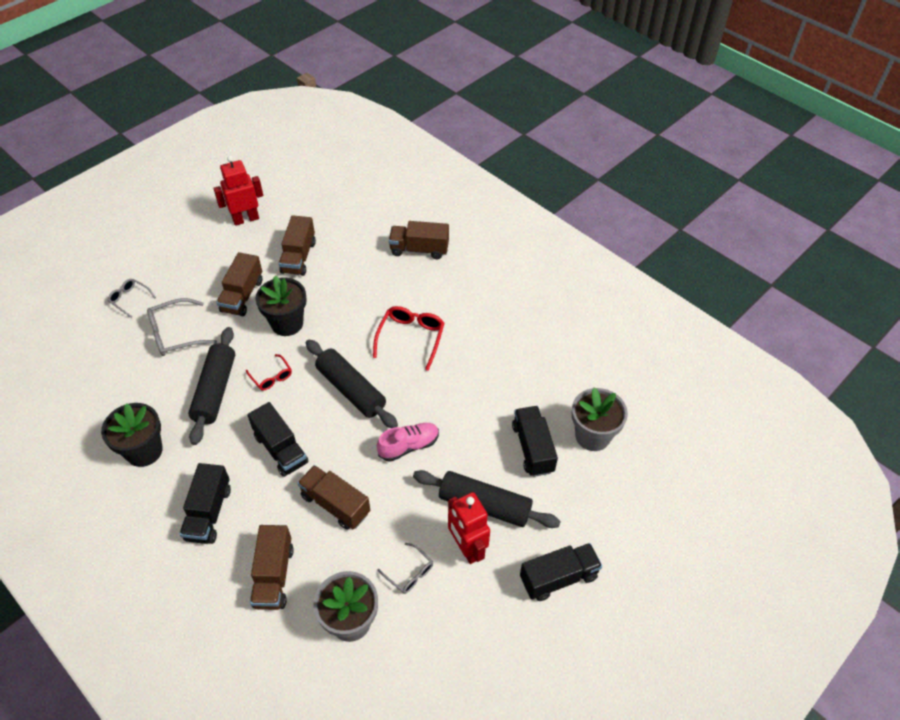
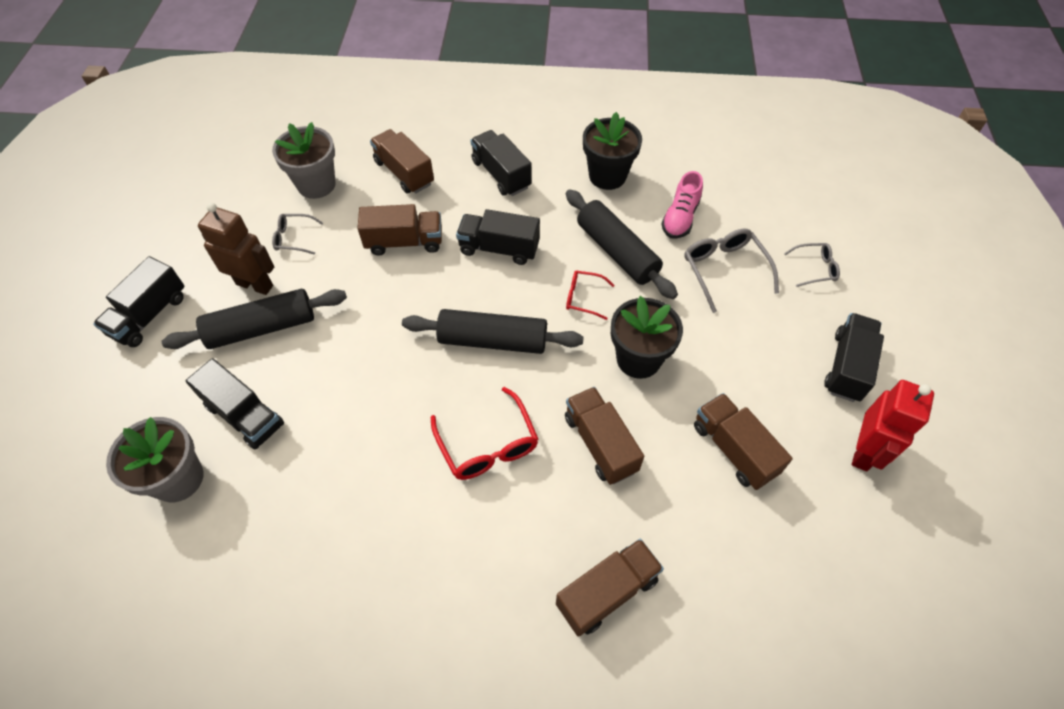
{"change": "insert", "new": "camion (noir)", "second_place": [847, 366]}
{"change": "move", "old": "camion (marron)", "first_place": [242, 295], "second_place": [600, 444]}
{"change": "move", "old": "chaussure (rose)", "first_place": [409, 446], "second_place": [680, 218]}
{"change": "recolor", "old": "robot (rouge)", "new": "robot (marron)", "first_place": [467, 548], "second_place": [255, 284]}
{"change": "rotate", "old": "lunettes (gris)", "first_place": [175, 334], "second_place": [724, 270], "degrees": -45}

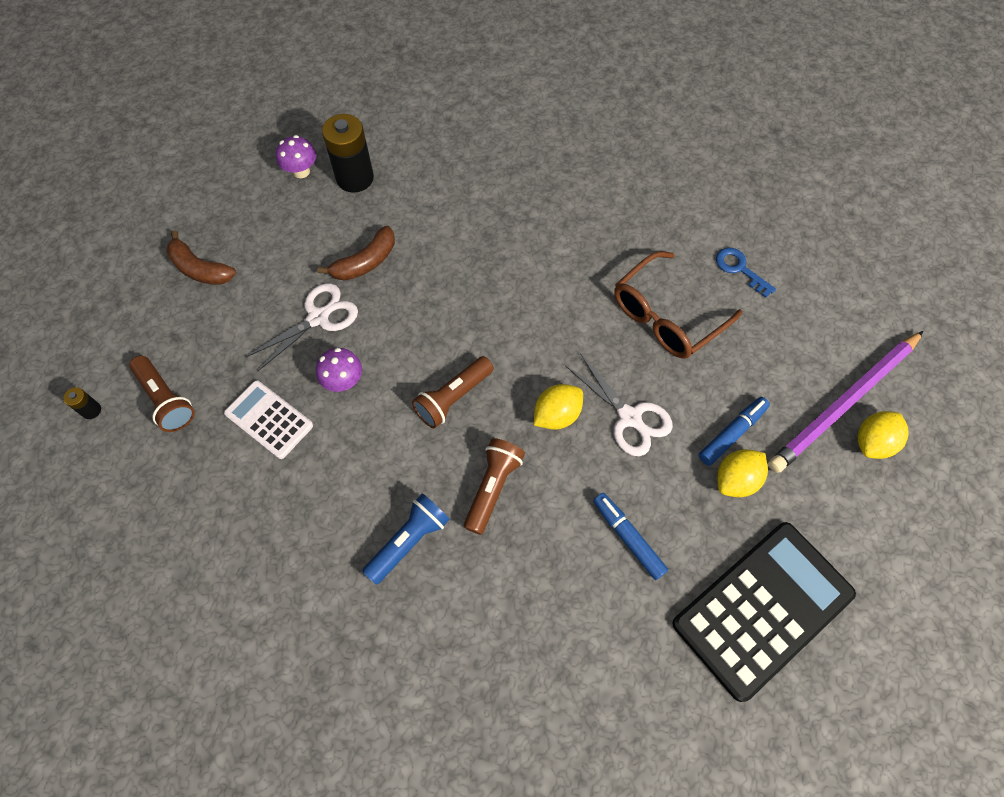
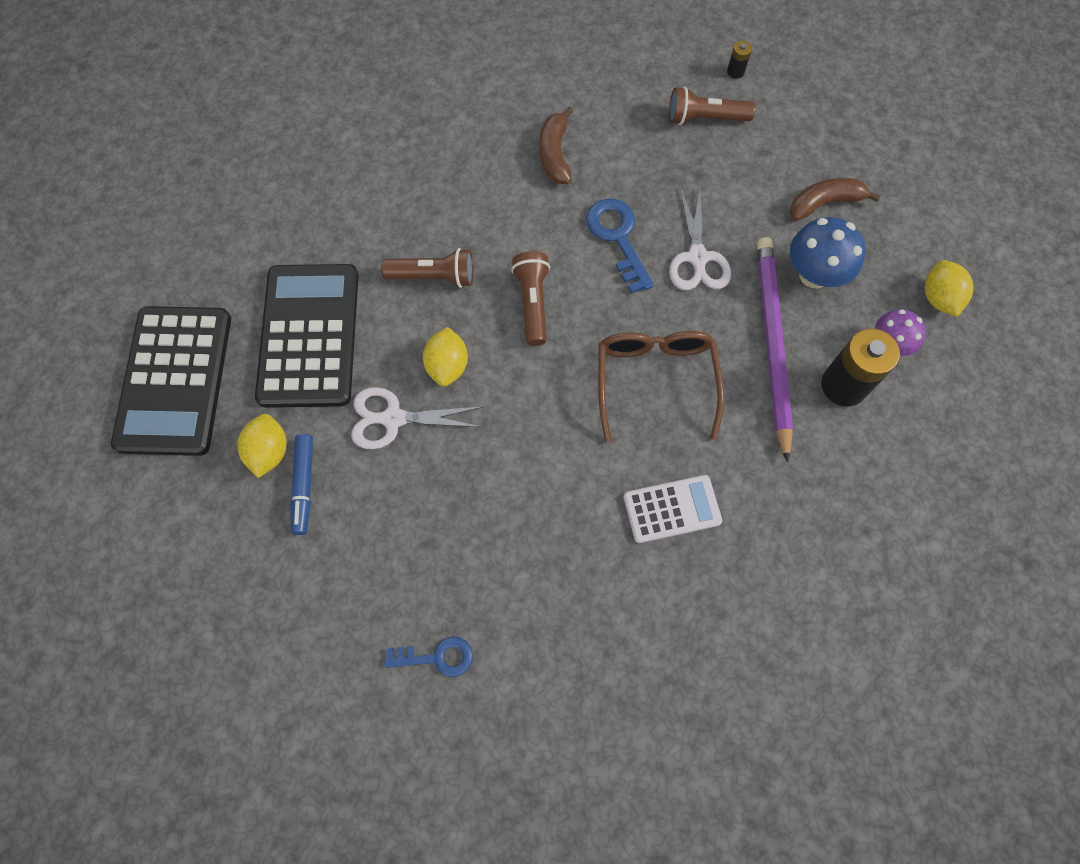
{"change": "delete", "old": "lampe de poche (bleu)", "first_place": [409, 541]}
{"change": "insert", "new": "champignon (bleu)", "second_place": [814, 275]}
{"change": "move", "old": "calculatrice (blanc)", "first_place": [269, 420], "second_place": [672, 509]}
{"change": "move", "old": "banane (marron)", "first_place": [365, 262], "second_place": [554, 154]}
{"change": "move", "old": "lunettes (marron)", "first_place": [666, 316], "second_place": [655, 381]}
{"change": "move", "old": "crayon (violet)", "first_place": [844, 403], "second_place": [772, 343]}
{"change": "move", "old": "citron (jaune)", "first_place": [872, 442], "second_place": [938, 298]}
{"change": "replace", "old": "champignon (violet)", "new": "clé (bleu)", "first_place": [343, 381], "second_place": [618, 238]}
{"change": "replace", "old": "feutre (bleu)", "new": "calculatrice (noir)", "first_place": [628, 538], "second_place": [309, 335]}
{"change": "rotate", "old": "lampe de poche (marron)", "first_place": [493, 487], "second_place": [434, 276], "degrees": -60}

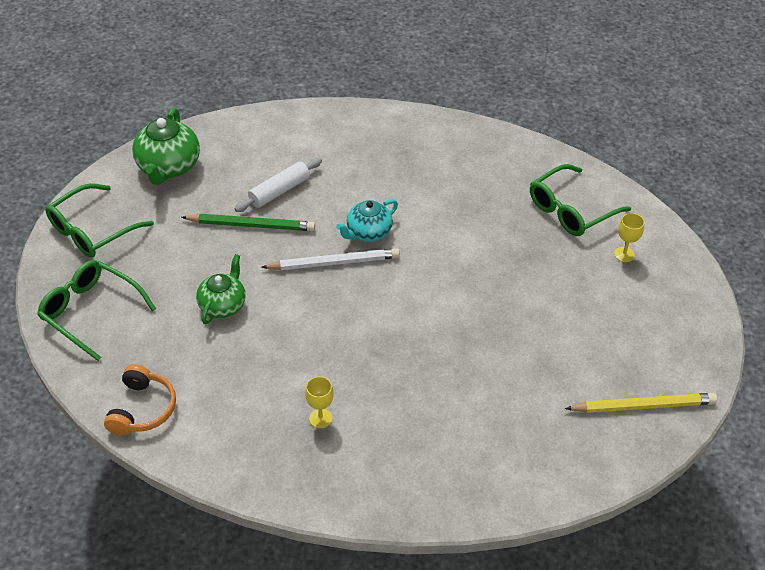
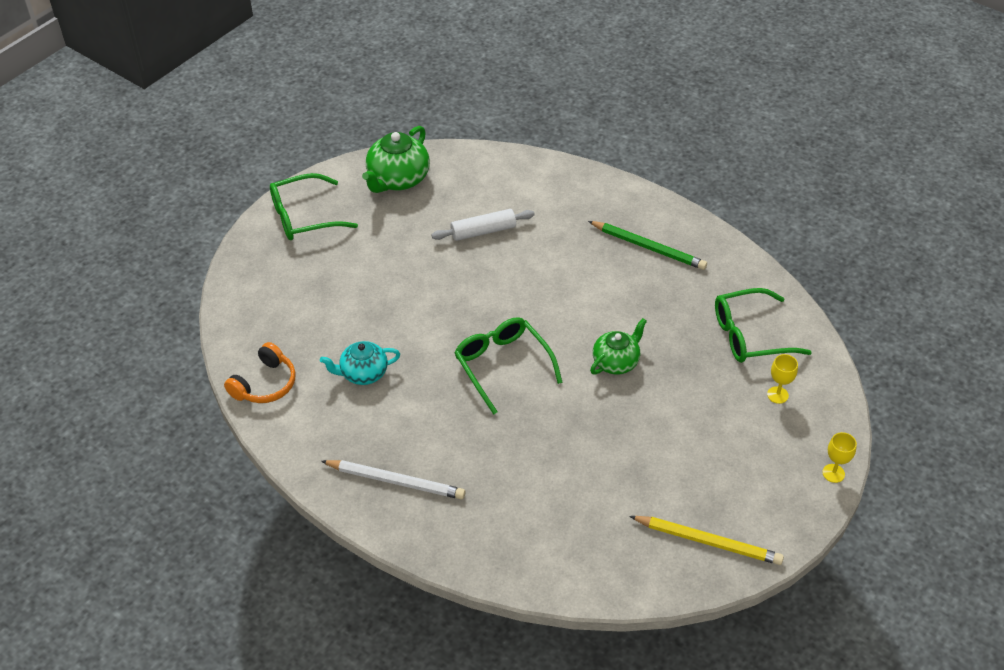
{"change": "move", "old": "lunettes (vert)", "first_place": [91, 312], "second_place": [503, 366]}
{"change": "move", "old": "crayon (vert)", "first_place": [251, 225], "second_place": [648, 247]}
{"change": "move", "old": "théière (vert)", "first_place": [223, 305], "second_place": [616, 362]}
{"change": "move", "old": "crayon (blanc)", "first_place": [333, 263], "second_place": [395, 481]}
{"change": "move", "old": "verre à pied (jaune)", "first_place": [320, 418], "second_place": [833, 473]}
{"change": "move", "old": "théière (turquoise)", "first_place": [368, 232], "second_place": [363, 373]}

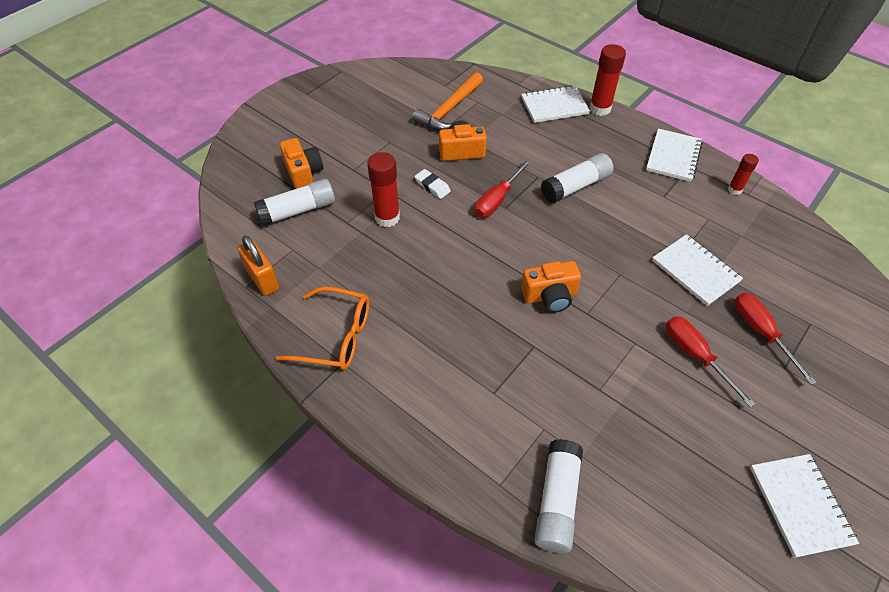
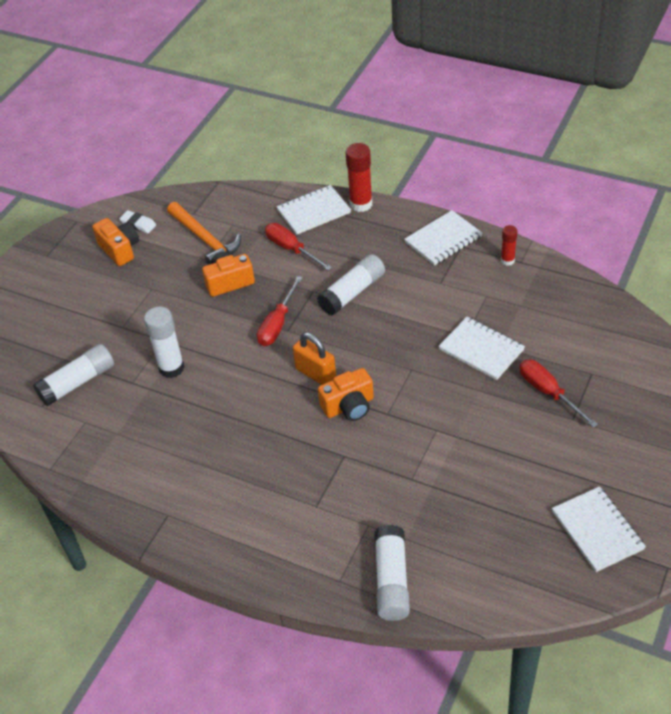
{"change": "delete", "old": "lunettes (orange)", "first_place": [336, 336]}
{"change": "move", "old": "cadenas (orange)", "first_place": [263, 279], "second_place": [315, 374]}
{"change": "move", "old": "appareil photo (orange)", "first_place": [303, 173], "second_place": [120, 249]}
{"change": "move", "old": "gomme (blanc)", "first_place": [432, 186], "second_place": [138, 224]}
{"change": "move", "old": "tournevis (rouge)", "first_place": [695, 356], "second_place": [291, 249]}
{"change": "recolor", "old": "bâton de colle (rouge)", "new": "bâton de colle (blanc)", "first_place": [387, 217], "second_place": [171, 368]}
{"change": "rotate", "old": "marteau (orange)", "first_place": [449, 109], "second_place": [205, 239], "degrees": -60}
{"change": "rotate", "old": "carnet (blanc)", "first_place": [673, 156], "second_place": [443, 239], "degrees": 45}

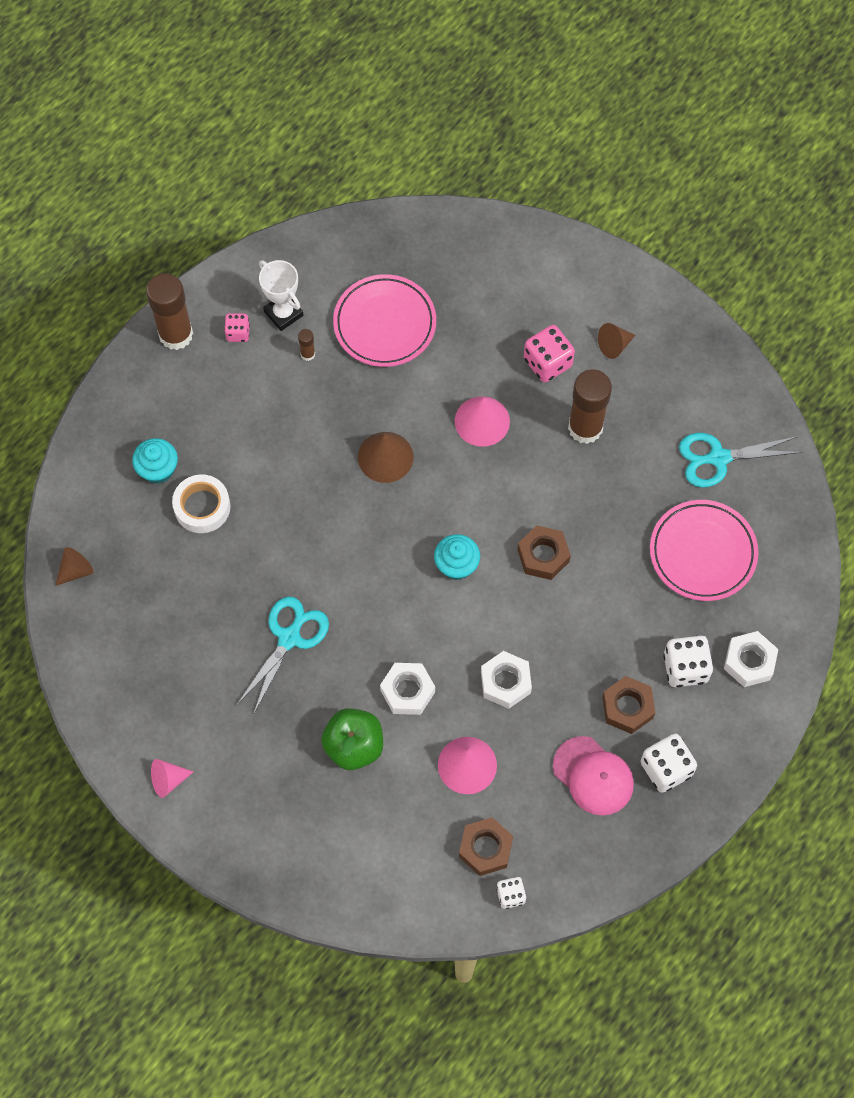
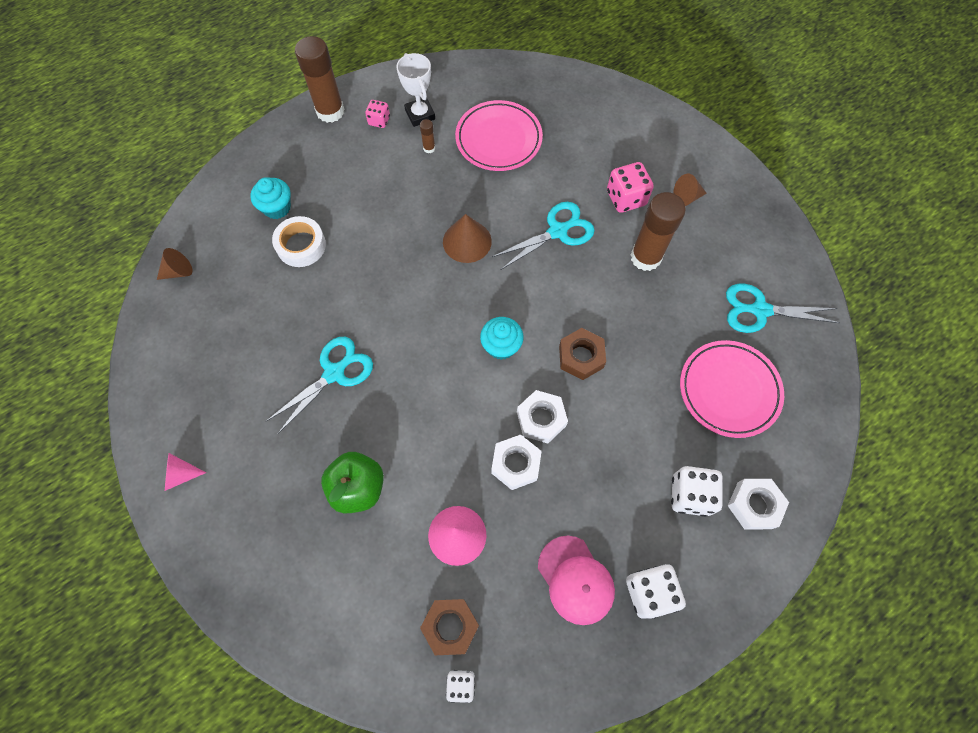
{"change": "delete", "old": "écrou (marron)", "first_place": [627, 707]}
{"change": "move", "old": "écrou (blanc)", "first_place": [407, 691], "second_place": [541, 419]}
{"change": "replace", "old": "cône (rose)", "new": "ciseaux (turquoise)", "first_place": [482, 421], "second_place": [557, 231]}

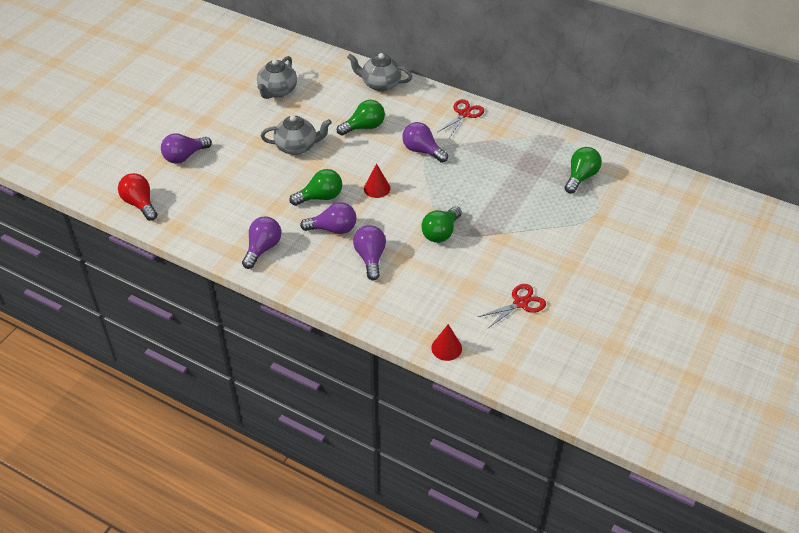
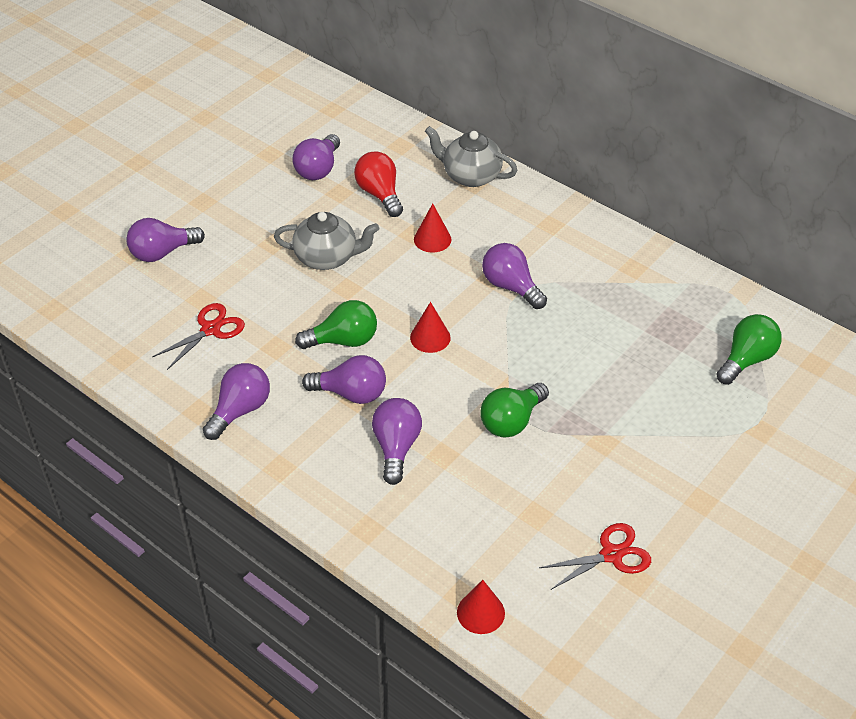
{"change": "move", "old": "ampoule (rouge)", "first_place": [140, 204], "second_place": [380, 194]}
{"change": "move", "old": "ciseaux (rouge)", "first_place": [464, 114], "second_place": [210, 329]}
{"change": "replace", "old": "théière (gris)", "new": "ampoule (violet)", "first_place": [277, 91], "second_place": [318, 169]}
{"change": "replace", "old": "ampoule (vert)", "new": "cône (rouge)", "first_place": [364, 127], "second_place": [432, 239]}

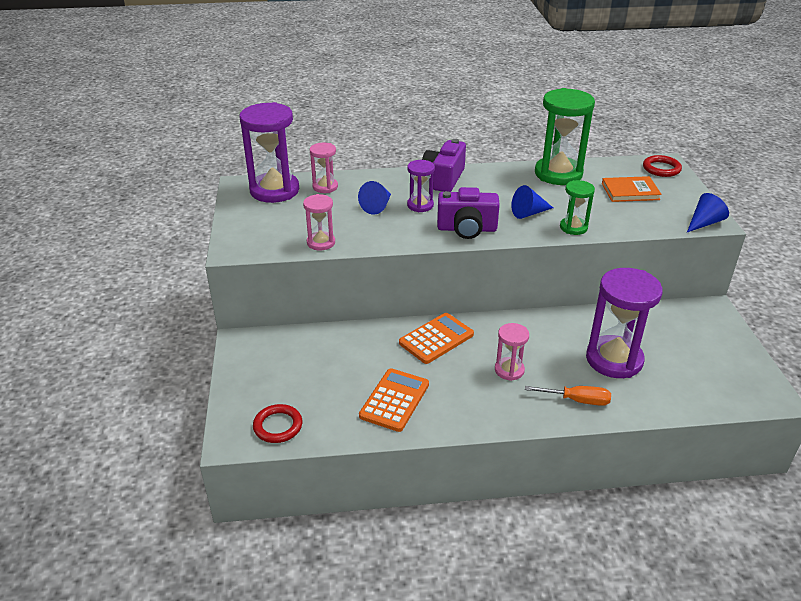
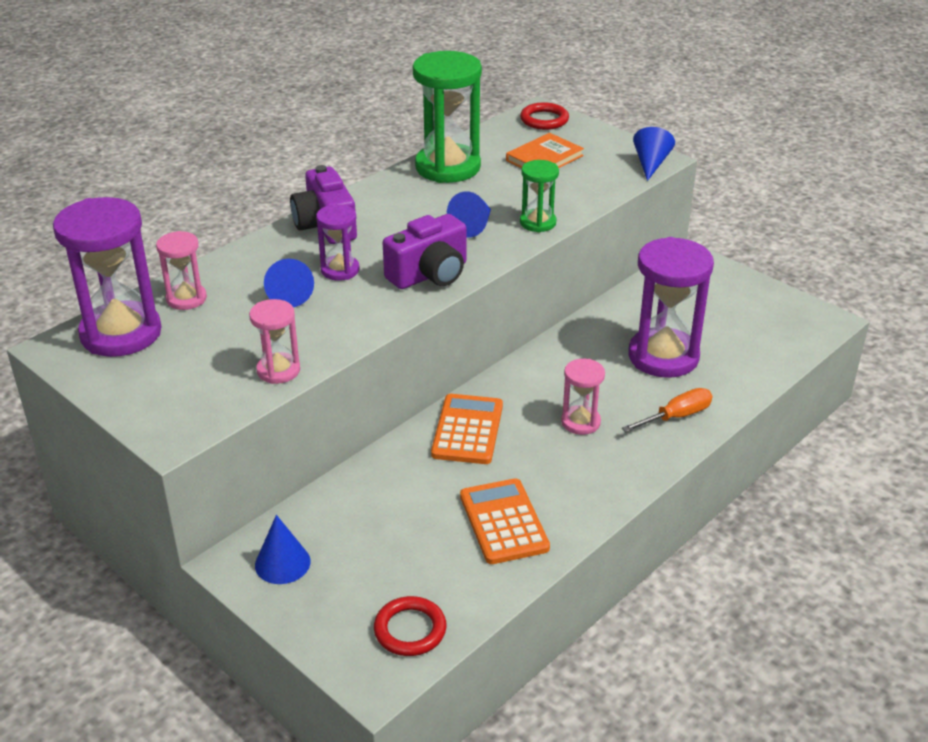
{"change": "insert", "new": "cône (bleu)", "second_place": [282, 563]}

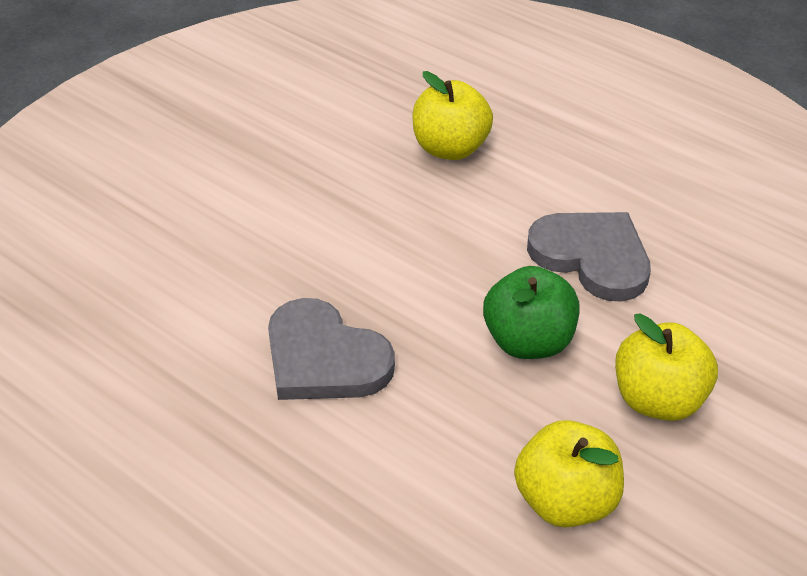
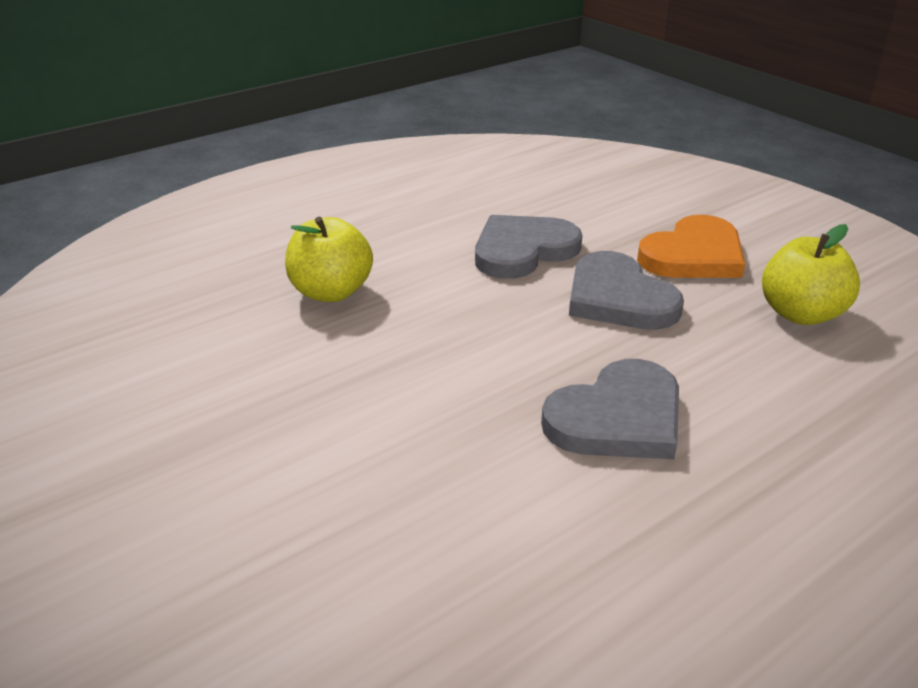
{"change": "replace", "old": "pomme (vert)", "new": "cœur (gris)", "first_place": [528, 341], "second_place": [618, 298]}
{"change": "replace", "old": "pomme (jaune)", "new": "cœur (orange)", "first_place": [658, 400], "second_place": [693, 255]}

